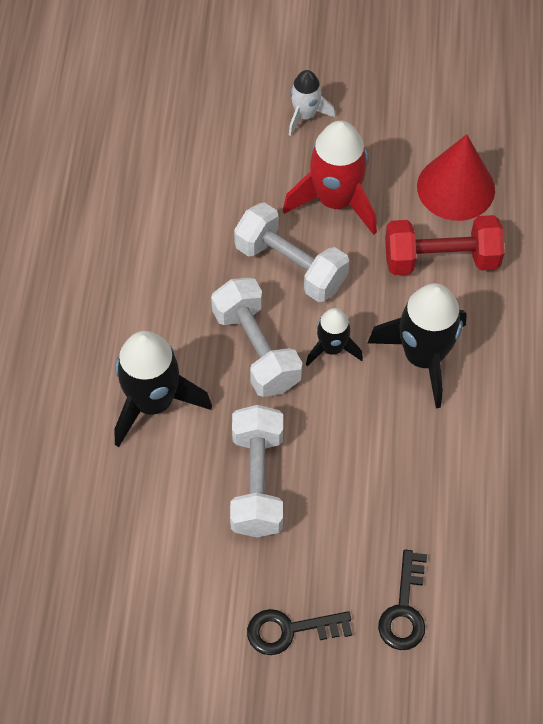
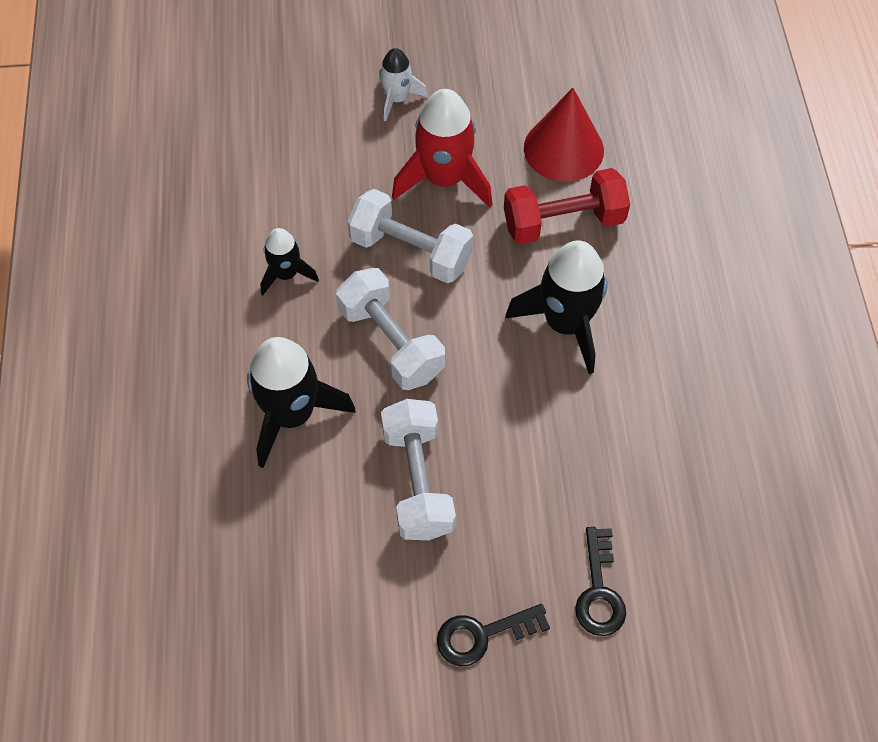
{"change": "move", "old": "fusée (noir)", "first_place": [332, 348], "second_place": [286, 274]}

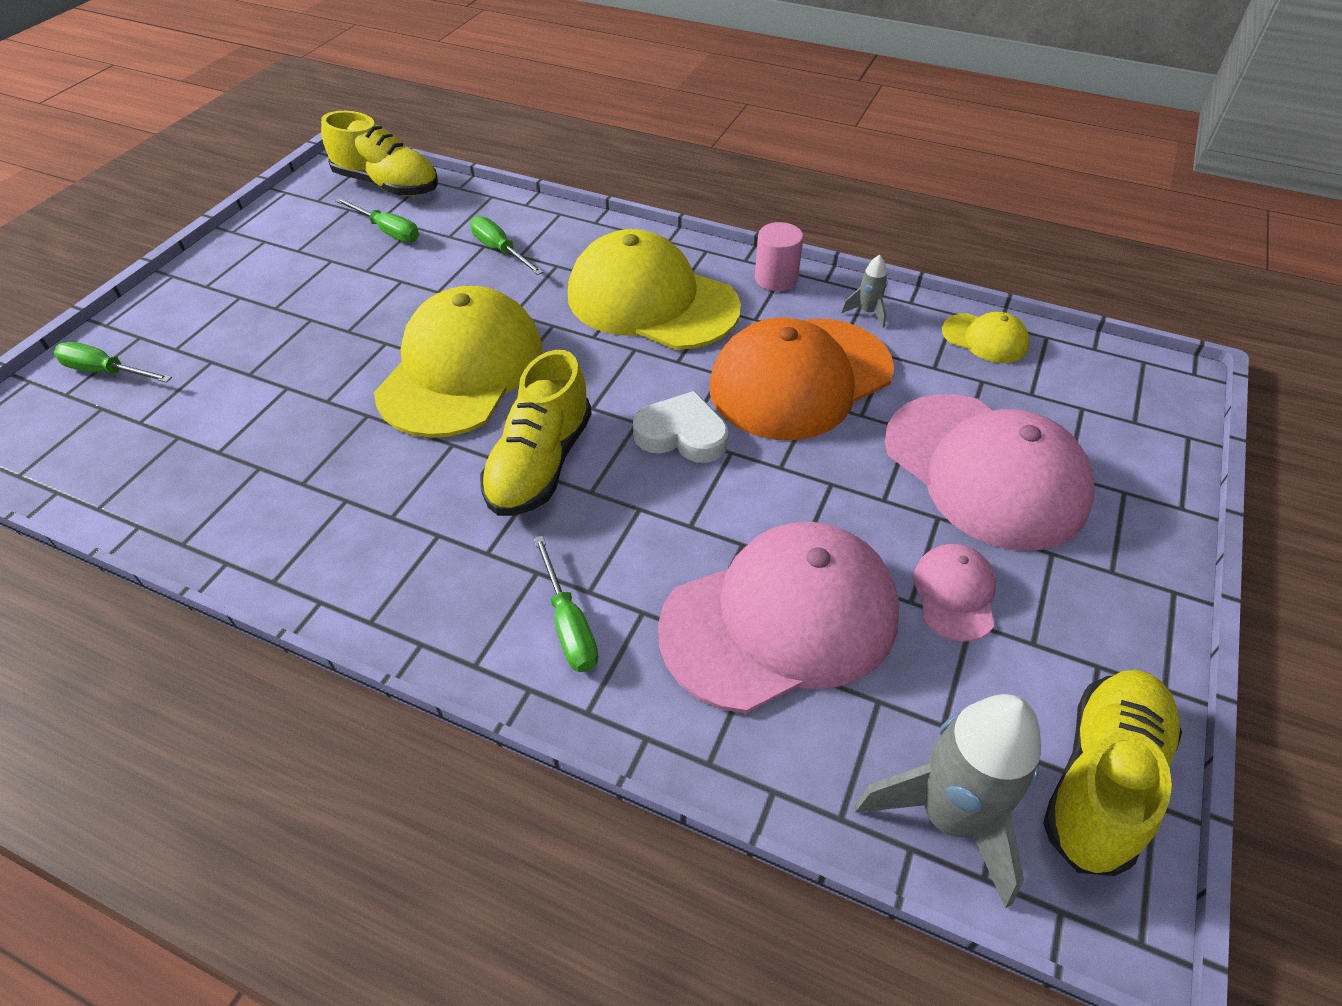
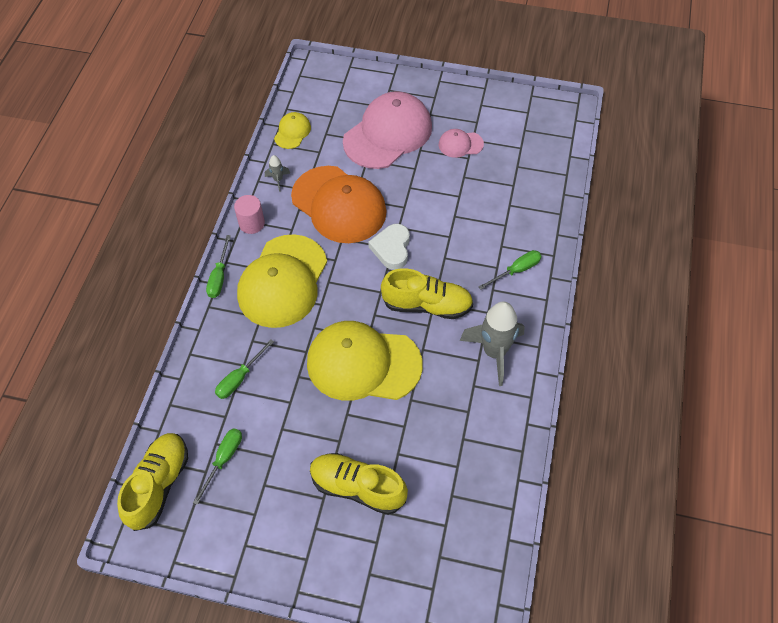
{"change": "delete", "old": "casquette (rose)", "first_place": [780, 620]}
{"change": "move", "old": "tournevis (vert)", "first_place": [106, 372], "second_place": [219, 277]}
{"change": "move", "old": "fusée (gris)", "first_place": [948, 816], "second_place": [494, 352]}
{"change": "move", "old": "chaussure (jaune)", "first_place": [1101, 780], "second_place": [357, 487]}

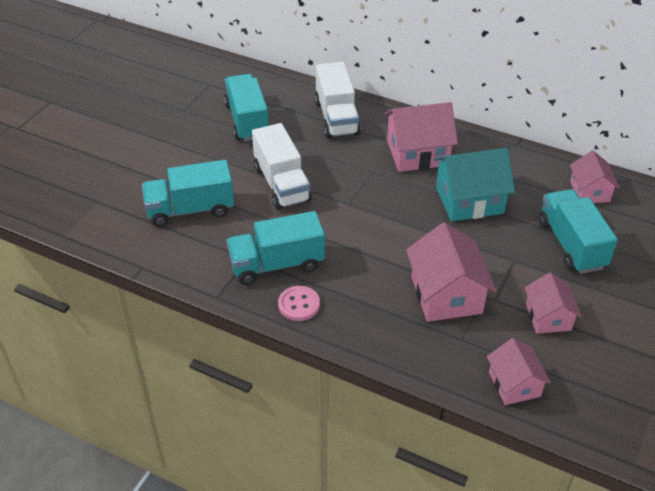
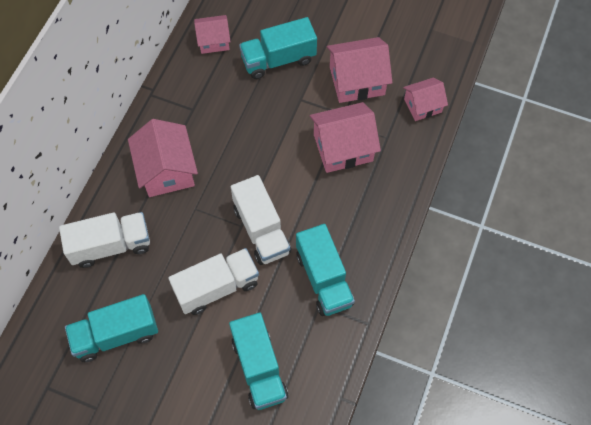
{"change": "delete", "old": "bouton (rose)", "first_place": [299, 304]}
{"change": "delete", "old": "maison (turquoise)", "first_place": [469, 200]}
{"change": "insert", "new": "camion (blanc)", "second_place": [261, 230]}
{"change": "resize", "old": "maison (rose)", "first_place": [548, 317], "second_place": [357, 80], "factor": 1.62}

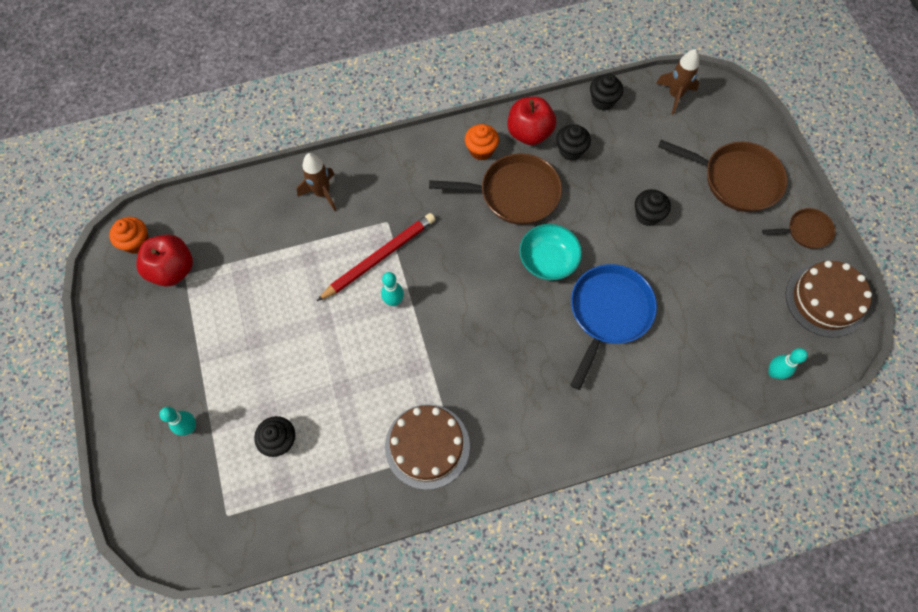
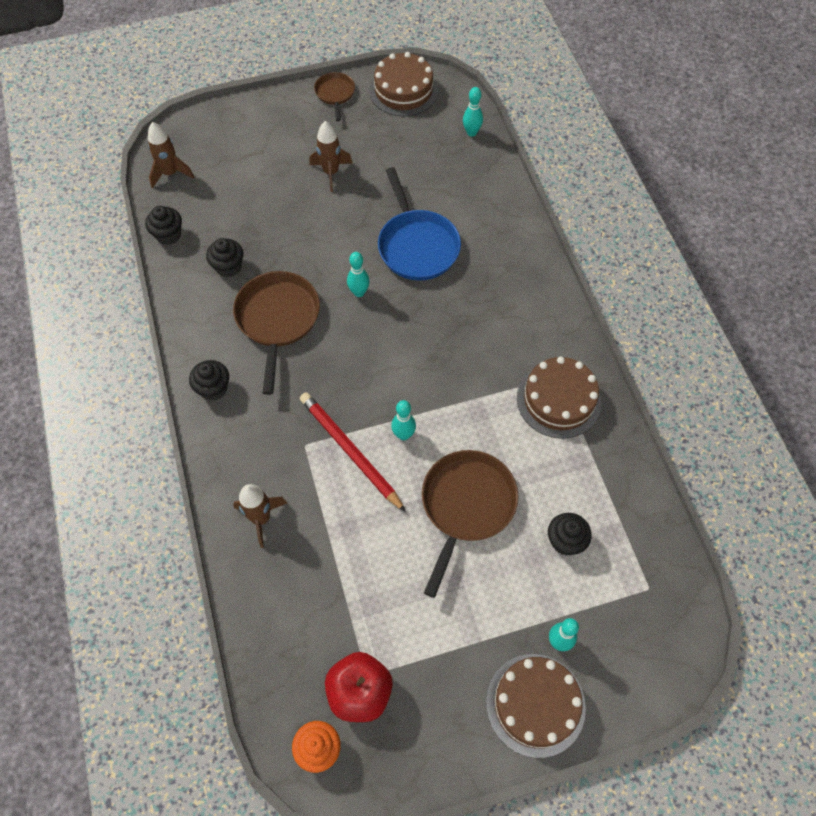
{"change": "delete", "old": "muffin (orange)", "first_place": [481, 150]}
{"change": "delete", "old": "pomme (rouge)", "first_place": [529, 133]}
{"change": "insert", "new": "fusée (marron)", "second_place": [331, 172]}
{"change": "insert", "new": "gâteau (marron)", "second_place": [535, 704]}
{"change": "move", "old": "muffin (noir)", "first_place": [647, 215], "second_place": [213, 388]}
{"change": "move", "old": "poêle (marron)", "first_place": [736, 179], "second_place": [466, 506]}
{"change": "replace", "old": "bol (turquoise)", "new": "quille (turquoise)", "first_place": [548, 260], "second_place": [359, 292]}
{"change": "rotate", "old": "poêle (bleu)", "first_place": [608, 313], "second_place": [417, 245], "degrees": -135}

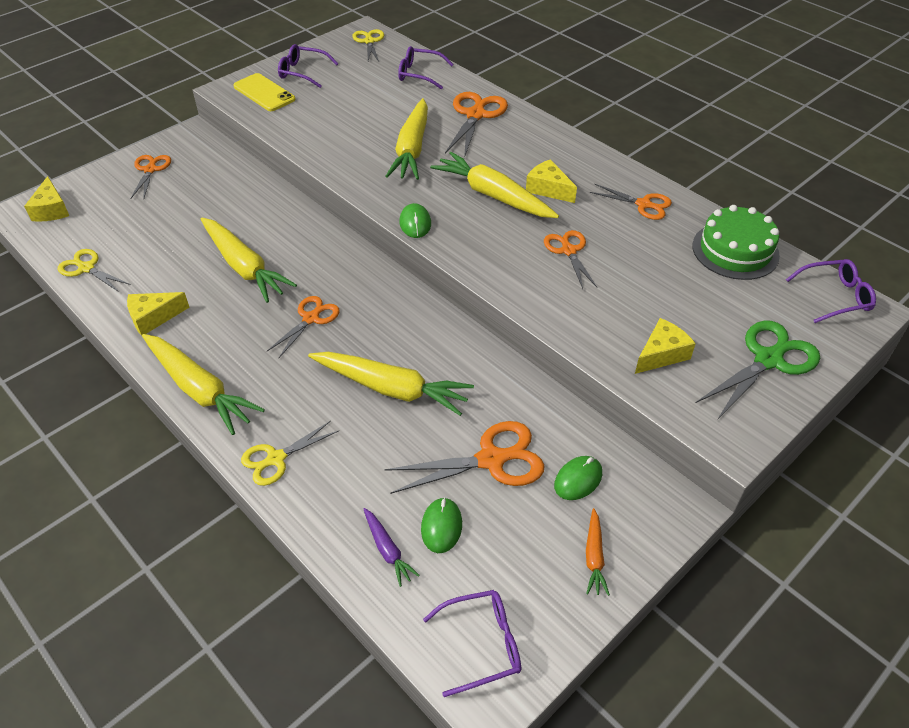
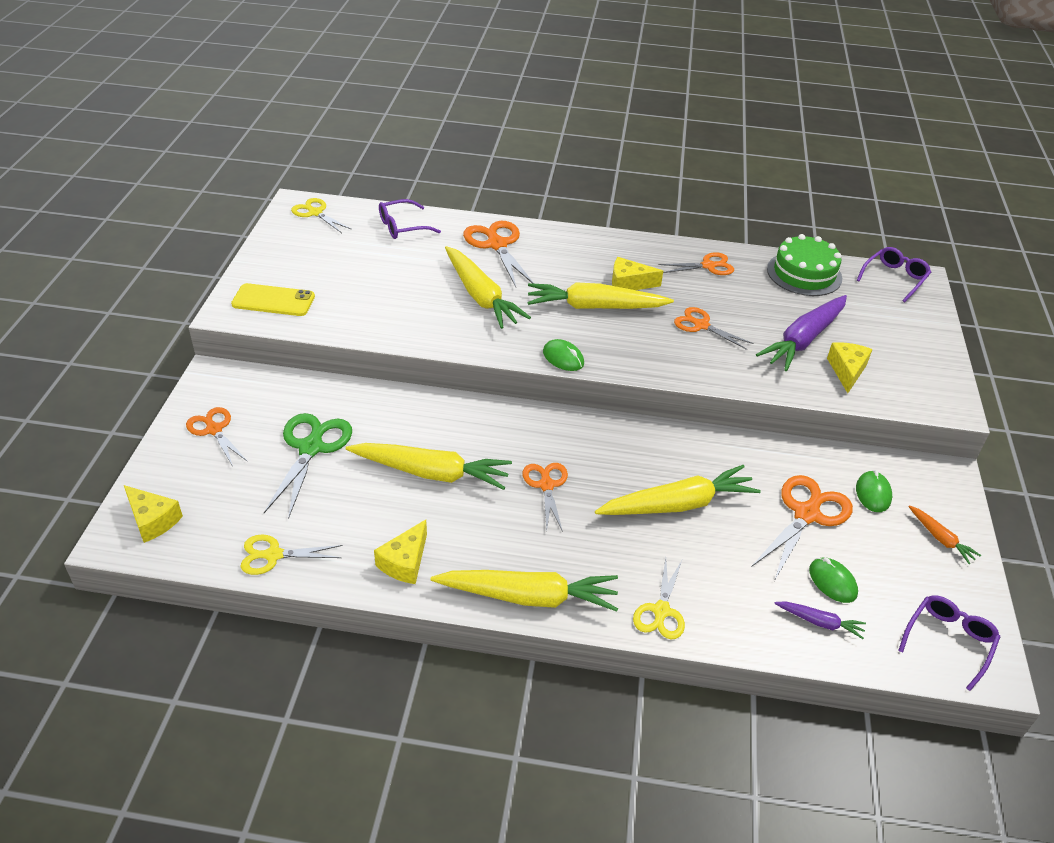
{"change": "delete", "old": "lunettes (violet)", "first_place": [302, 72]}
{"change": "insert", "new": "carotte (violet)", "second_place": [803, 340]}
{"change": "move", "old": "ciseaux (vert)", "first_place": [768, 359], "second_place": [311, 447]}

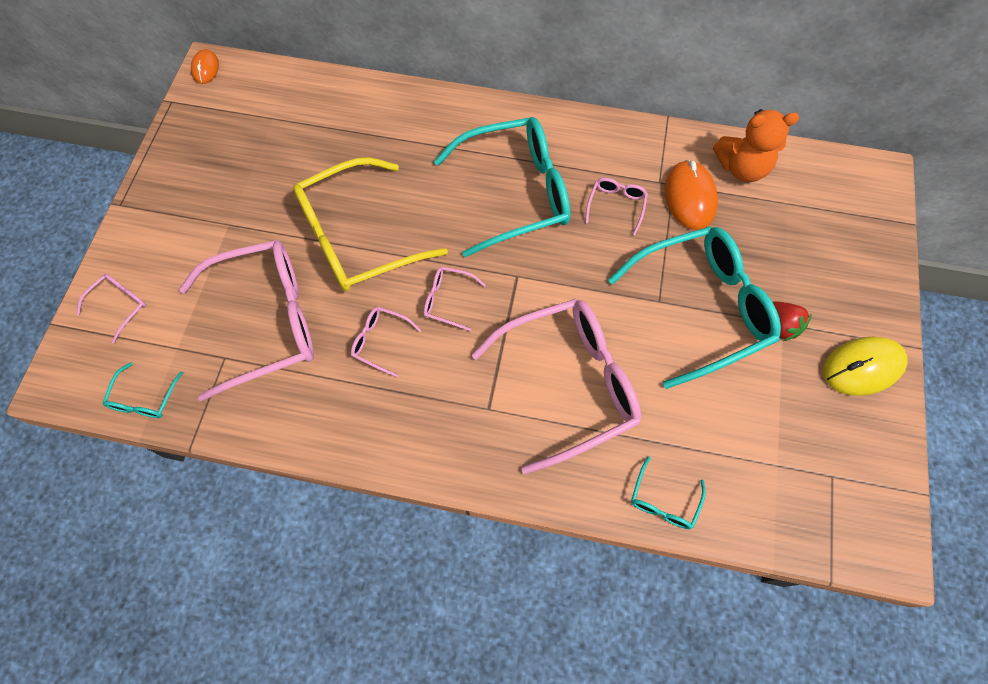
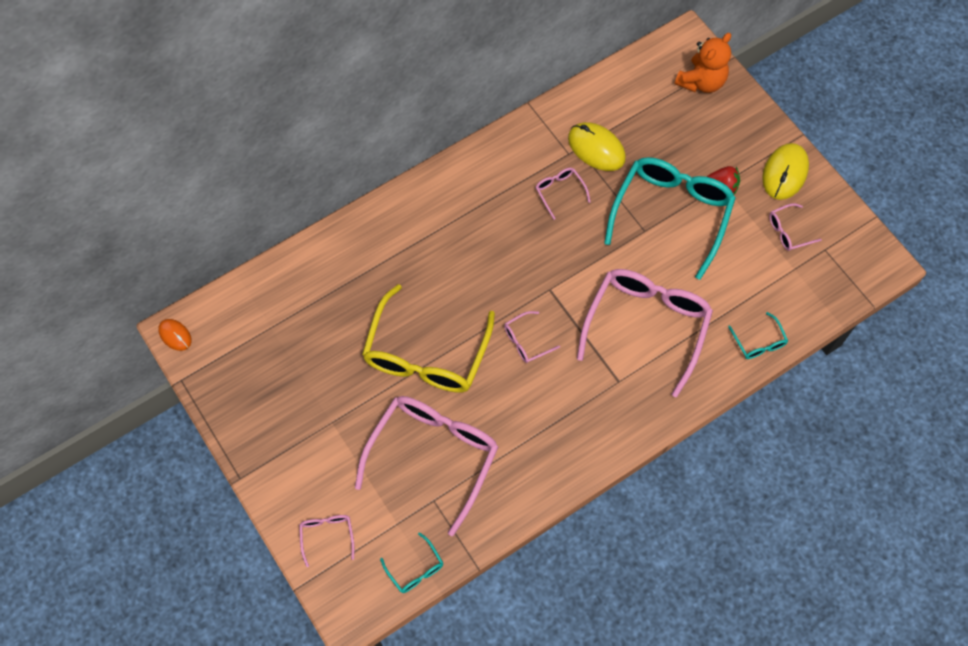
{"change": "delete", "old": "lunettes (turquoise)", "first_place": [516, 193]}
{"change": "move", "old": "lunettes (rose)", "first_place": [380, 341], "second_place": [788, 231]}
{"change": "move", "old": "ours en peluche (orange)", "first_place": [742, 168], "second_place": [701, 82]}
{"change": "recolor", "old": "souris (orange)", "new": "souris (jaune)", "first_place": [689, 197], "second_place": [596, 148]}

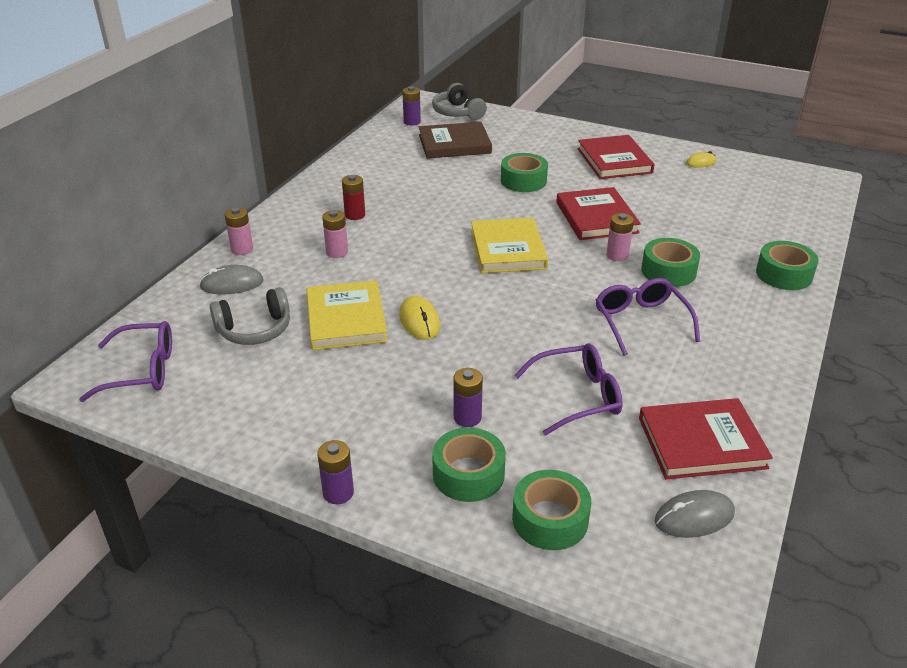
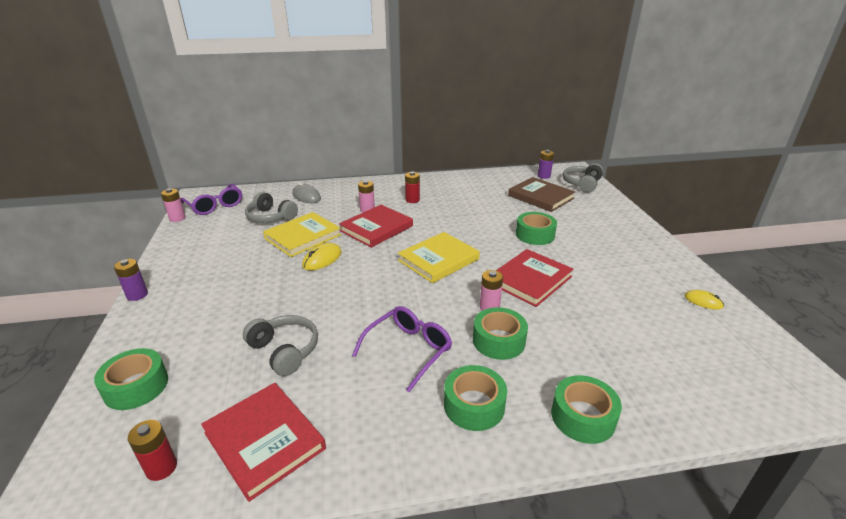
{"change": "delete", "old": "pile (violet)", "first_place": [467, 417]}
{"change": "move", "old": "pile (rose)", "first_place": [242, 249], "second_place": [177, 218]}
{"change": "move", "old": "ruban adhésif (vert)", "first_place": [468, 474], "second_place": [474, 405]}
{"change": "move", "old": "livre (rouge)", "first_place": [614, 161], "second_place": [376, 228]}
{"change": "replace", "old": "lunettes (violet)", "new": "casque audio (gris)", "first_place": [577, 396], "second_place": [284, 351]}
{"change": "replace", "old": "souris (gris)", "new": "pile (rouge)", "first_place": [694, 517], "second_place": [161, 468]}

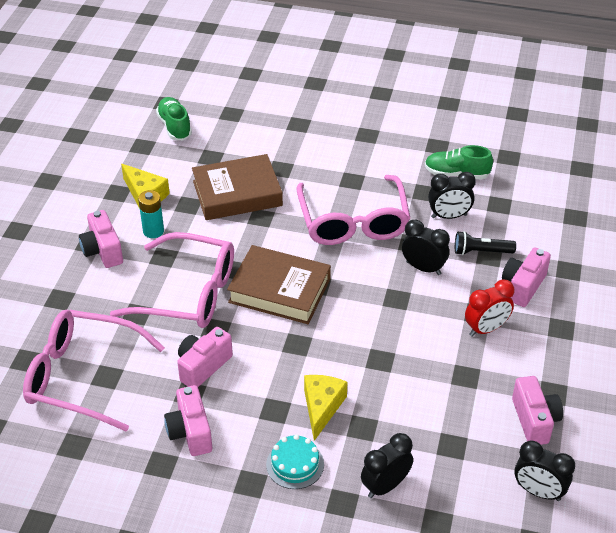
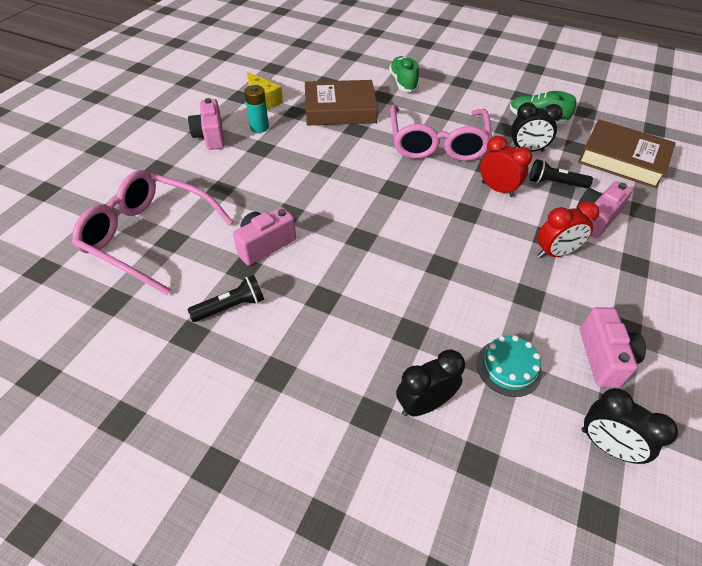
{"change": "delete", "old": "lunettes (rose)", "first_place": [188, 293]}
{"change": "delete", "old": "fromage (jaune)", "first_place": [322, 407]}
{"change": "move", "old": "chaussure (vert)", "first_place": [175, 126], "second_place": [403, 82]}
{"change": "move", "old": "livre (marron)", "first_place": [279, 290], "second_place": [622, 159]}
{"change": "move", "old": "gâteau (turquoise)", "first_place": [295, 464], "second_place": [508, 367]}
{"change": "replace", "old": "appareil photo (rose)", "new": "lampe de poche (noir)", "first_place": [190, 432], "second_place": [231, 307]}
{"change": "recolor", "old": "réveil (noir)", "new": "réveil (rouge)", "first_place": [423, 268], "second_place": [497, 189]}

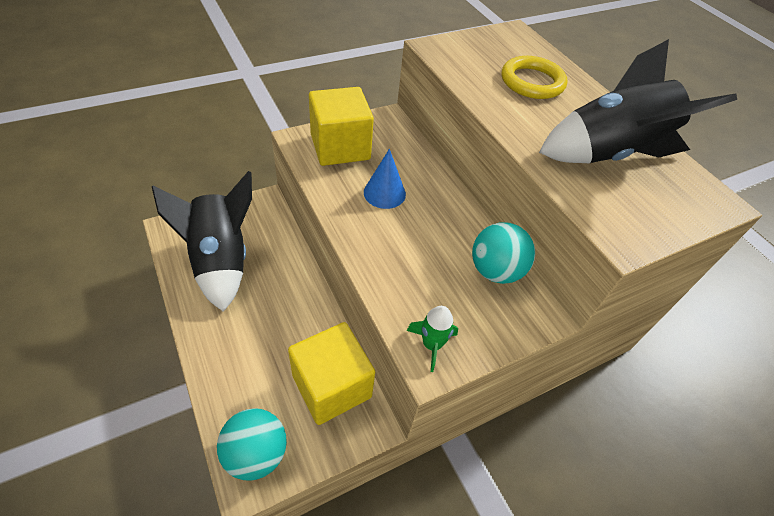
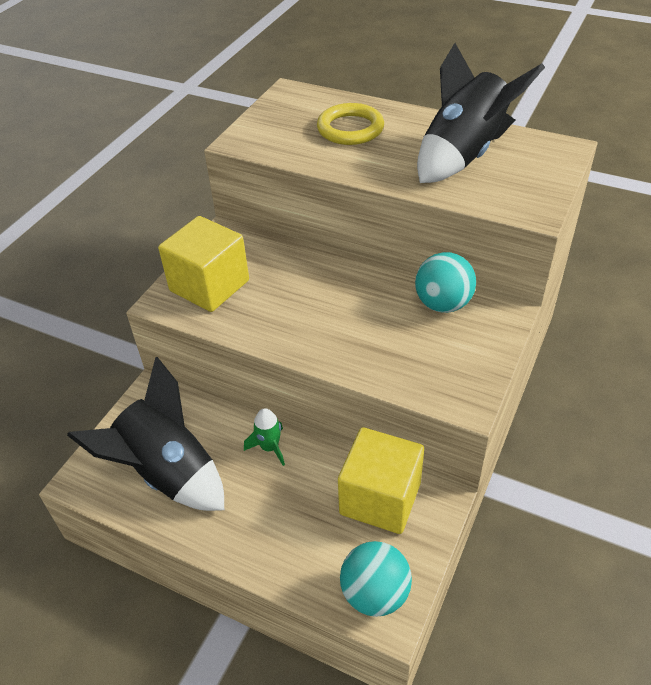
{"change": "delete", "old": "cône (bleu)", "first_place": [384, 193]}
{"change": "move", "old": "fusée (vert)", "first_place": [432, 344], "second_place": [269, 447]}

